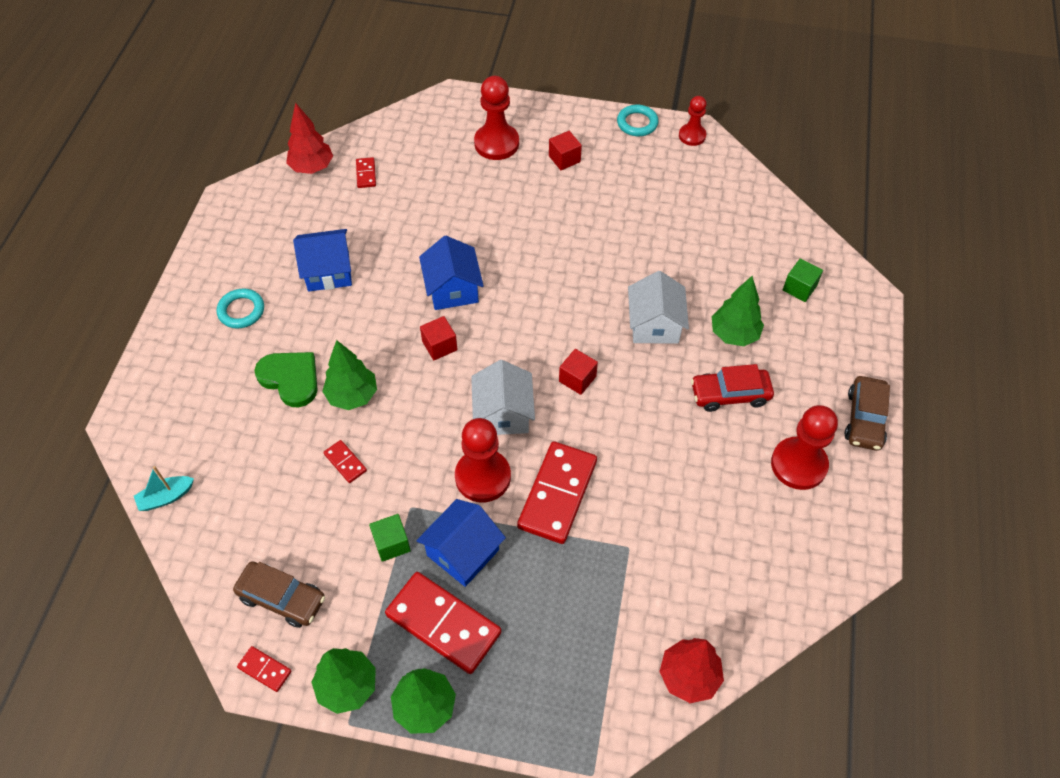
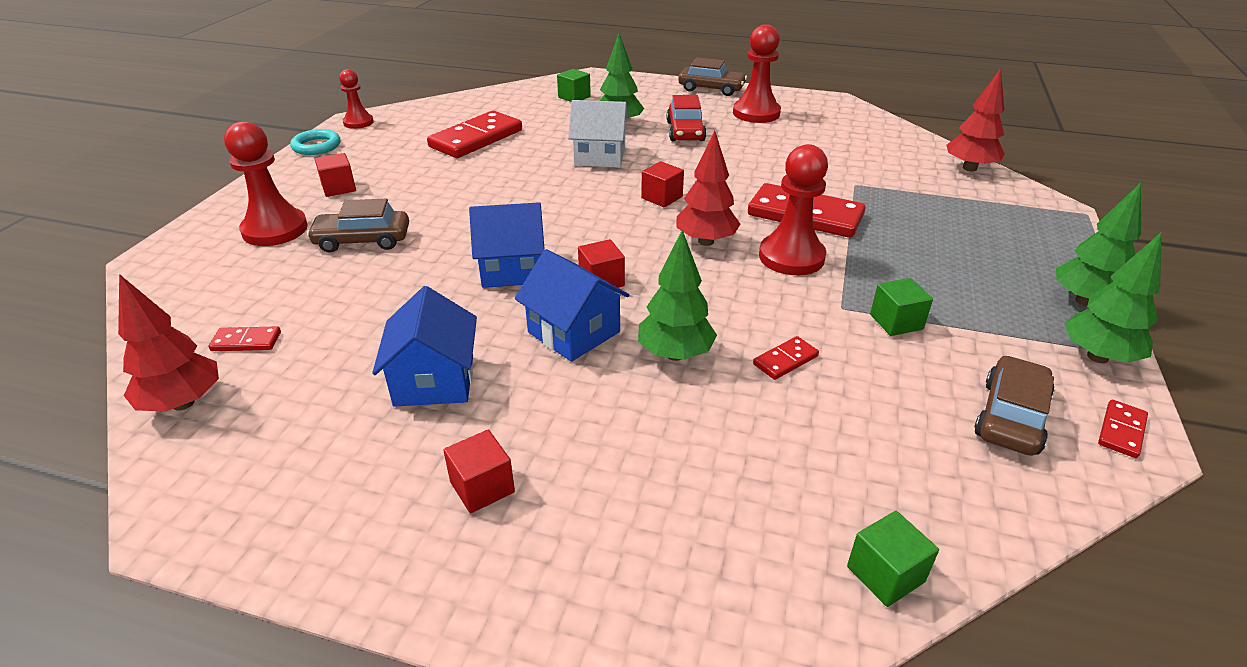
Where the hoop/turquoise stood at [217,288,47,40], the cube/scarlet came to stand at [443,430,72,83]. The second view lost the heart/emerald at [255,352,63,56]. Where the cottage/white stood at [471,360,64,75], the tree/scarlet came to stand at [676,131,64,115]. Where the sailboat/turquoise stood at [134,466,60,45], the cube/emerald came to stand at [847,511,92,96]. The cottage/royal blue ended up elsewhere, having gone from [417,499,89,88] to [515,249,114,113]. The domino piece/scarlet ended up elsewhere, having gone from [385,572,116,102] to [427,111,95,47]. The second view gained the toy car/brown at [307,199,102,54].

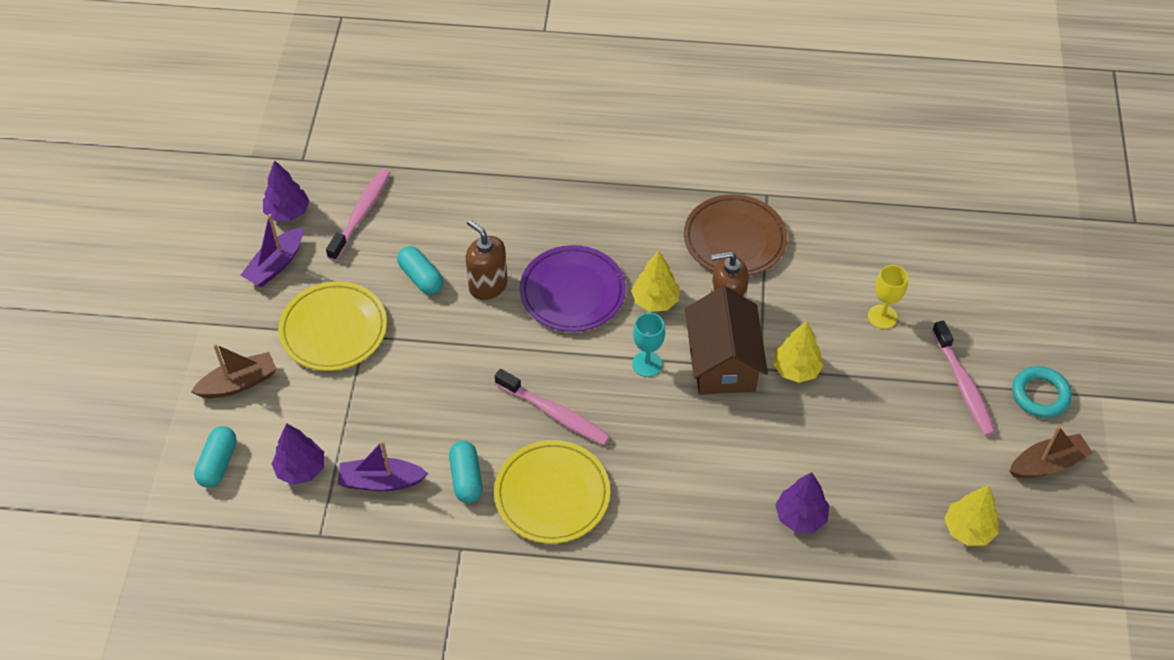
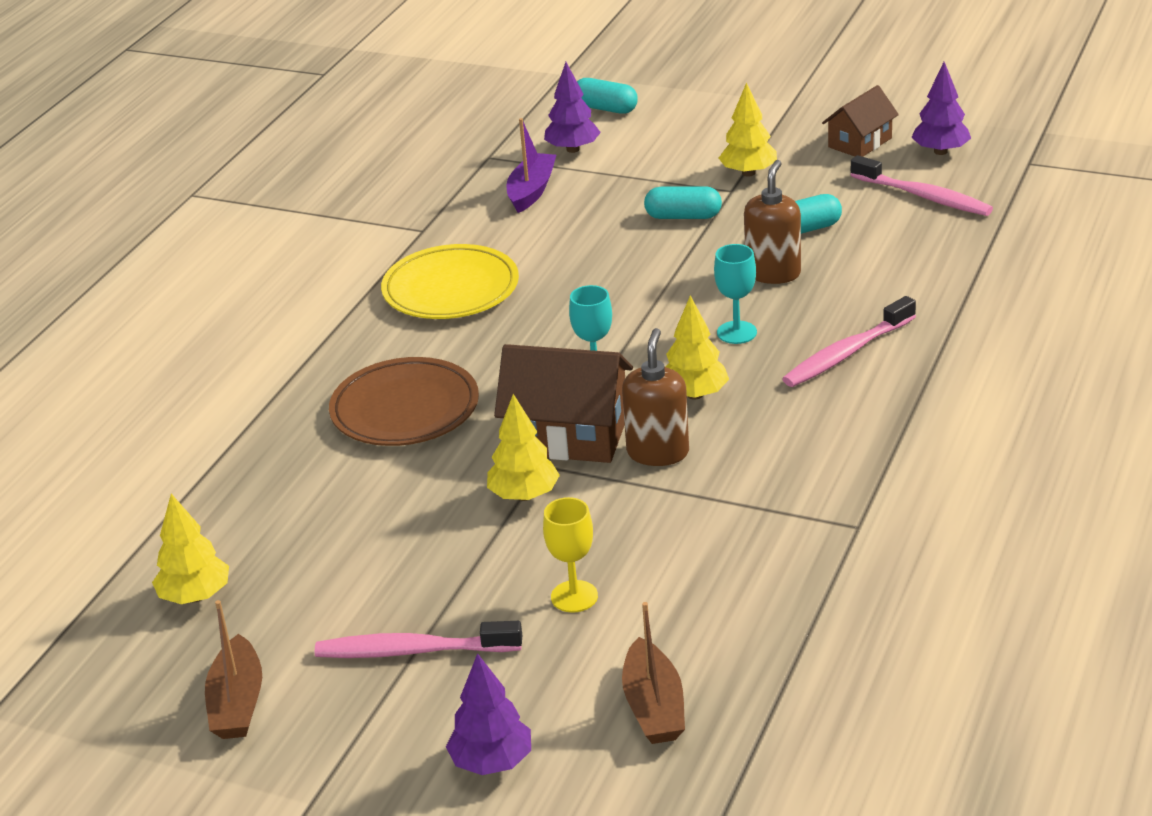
The plate/brown ended up elsewhere, having gone from [684,194,103,82] to [329,357,150,89]. Where the sailboat/violet stood at [241,214,62,73], the cottage/brown came to stand at [822,85,77,72]. The soap pump/brown at [466,220,42,80] ended up facing another way, 45 degrees counterclockwise from before. Where the plate/violet stood at [520,245,106,87], the wine glass/turquoise came to stand at [714,244,43,100]. Where the plate/yellow stood at [278,281,109,90], the tree/yellow came to stand at [719,82,58,94]. The sailboat/brown ended up elsewhere, having gone from [191,344,86,54] to [622,602,63,142]. The second view lost the hoop/turquoise at [1012,366,60,52]. The dental brush/rose-pink ended up elsewhere, having gone from [495,369,115,76] to [782,296,134,91]. The pill shape/turquoise ended up elsewhere, having gone from [449,441,34,62] to [644,186,78,33]. The tree/violet ended up elsewhere, having gone from [775,472,54,60] to [446,653,85,122].

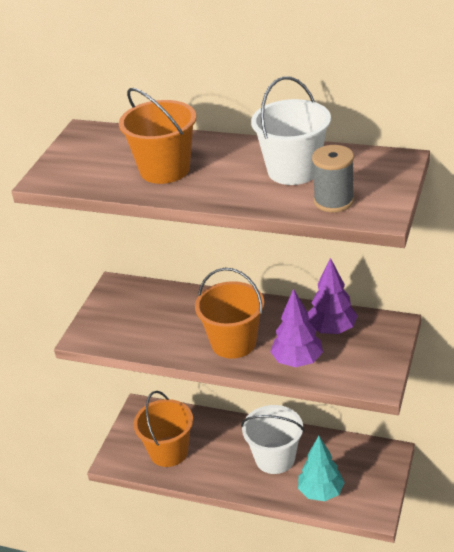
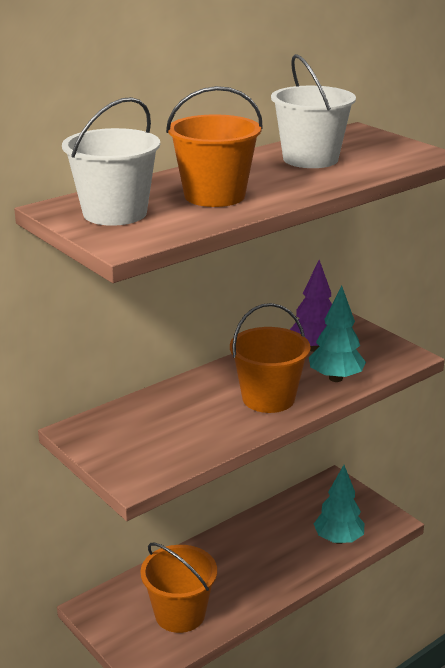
The second view lost the bobbin/gray at [312,145,42,67]. What was the tree/violet at [270,288,53,79] turned into the tree/turquoise at [309,286,57,96]. The bucket/white ended up elsewhere, having gone from [241,405,63,69] to [62,97,98,129].

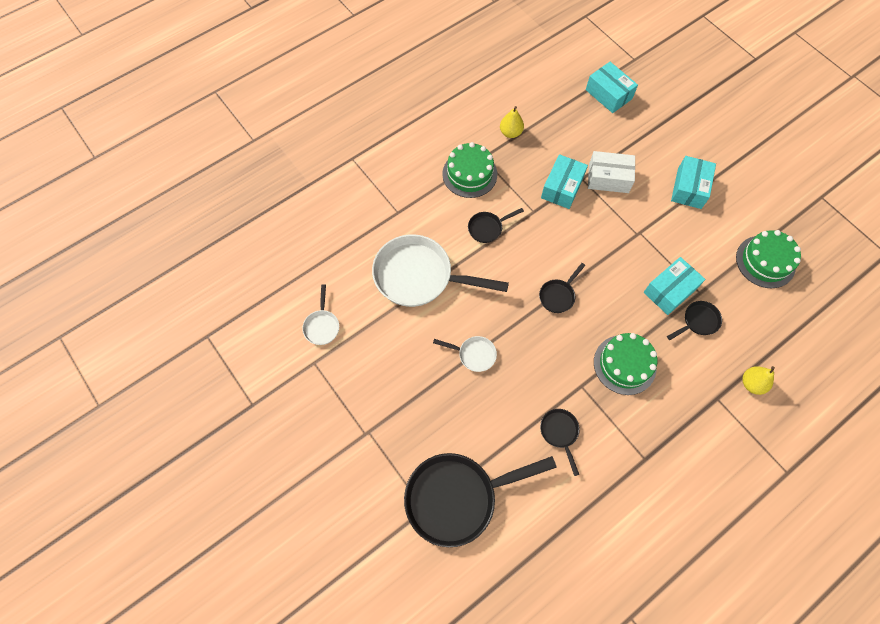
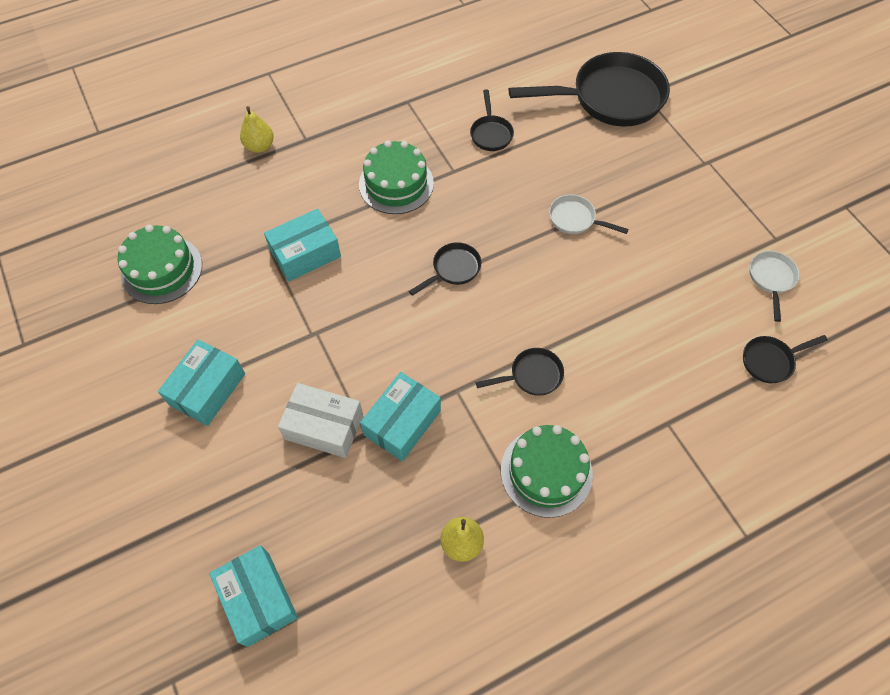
The second view lost the frying pan/white at [372,234,137,73]. The frying pan/ebony ended up elsewhere, having gone from [667,301,55,39] to [743,335,85,48].

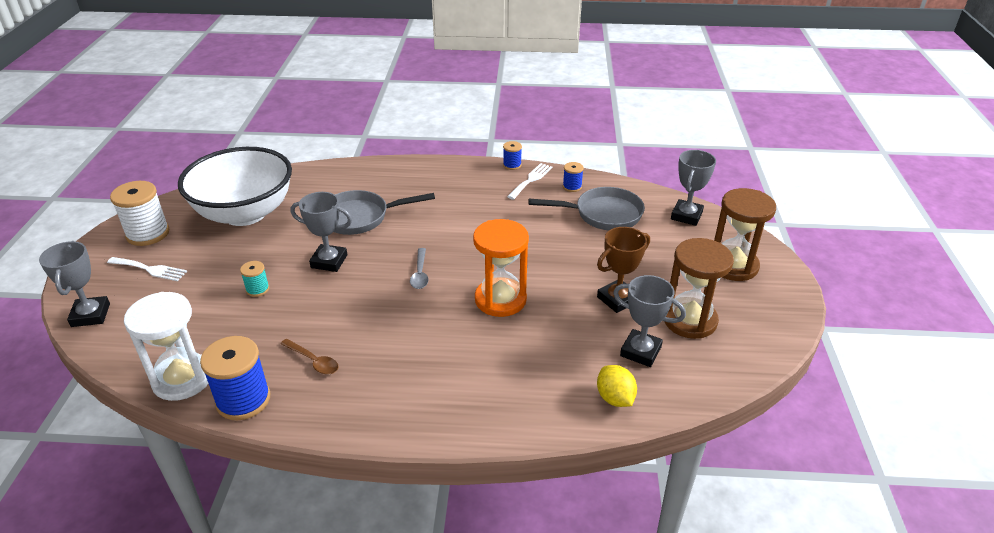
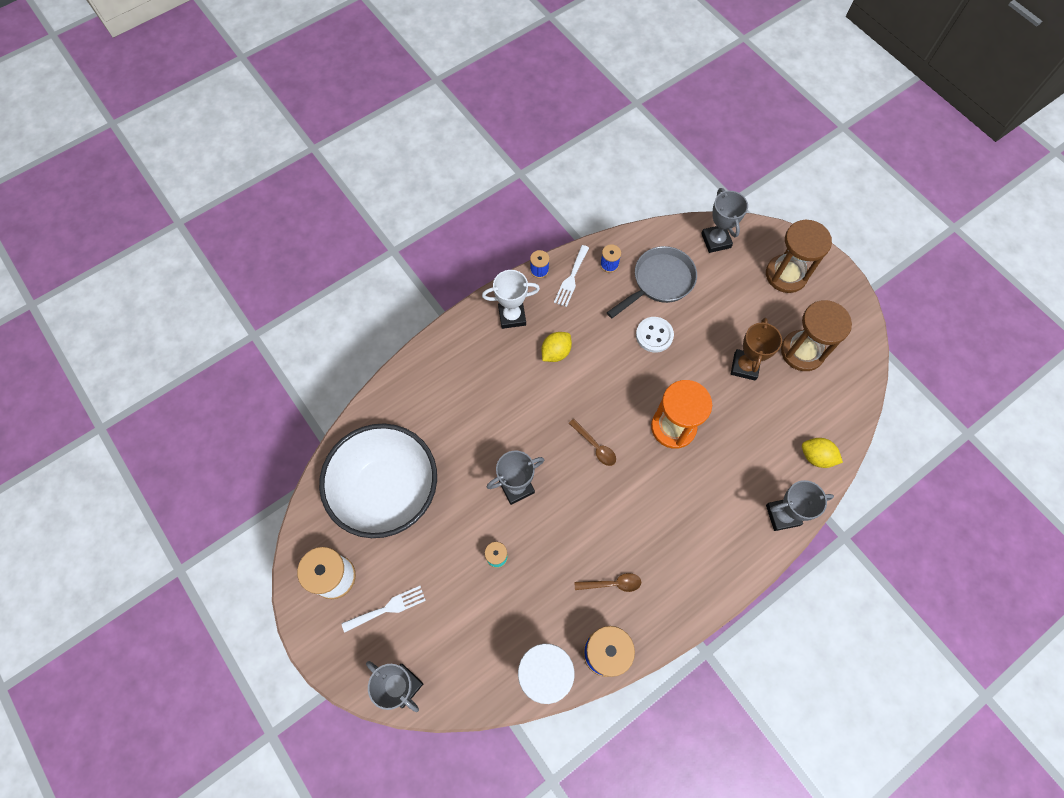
The fork/white at [507,163,45,37] ended up facing another way, 150 degrees counterclockwise from before. The second view lost the frying pan/gray at [334,190,101,45]. What was the tablespoon/gray at [410,248,19,41] turned into the tablespoon/brown at [569,419,47,47]. The award cup/gray ended up elsewhere, having gone from [613,275,73,92] to [766,480,68,51]. The second view gained the award cup/white at [482,270,58,59]. The second view gained the shirt button/white at [636,317,38,36]. The second view gained the toy lemon/yellow at [542,332,30,30].

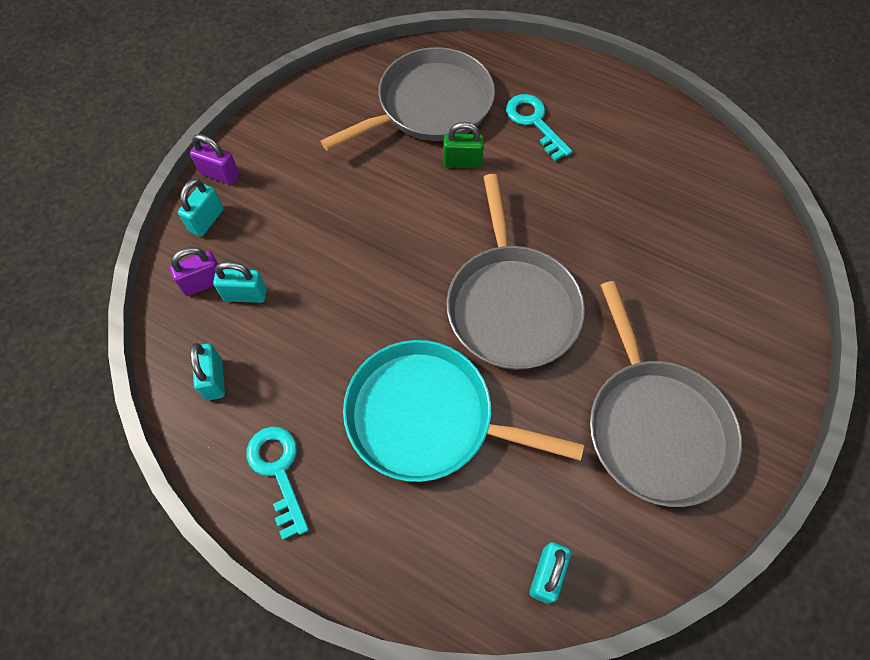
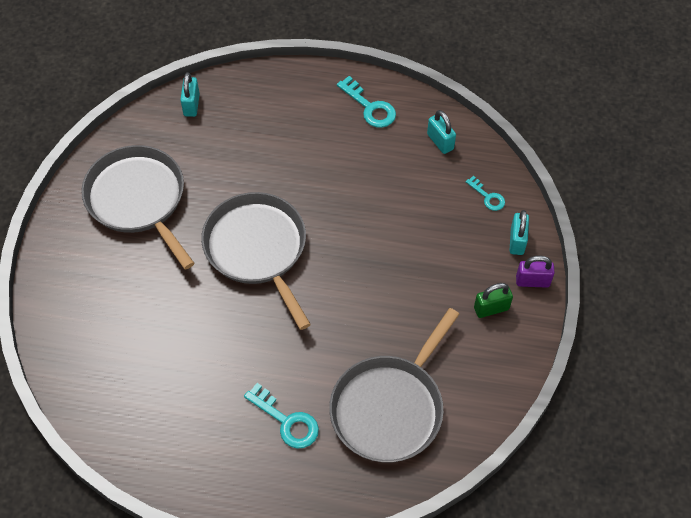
The lock/emerald ended up elsewhere, having gone from [443,122,41,46] to [474,283,39,35]. Where the lock/violet stood at [170,247,48,49], the latchkey/turquoise came to stand at [466,176,39,35]. The second view lost the lock/turquoise at [213,262,54,41]. The second view lost the frying pan/turquoise at [343,340,241,142].

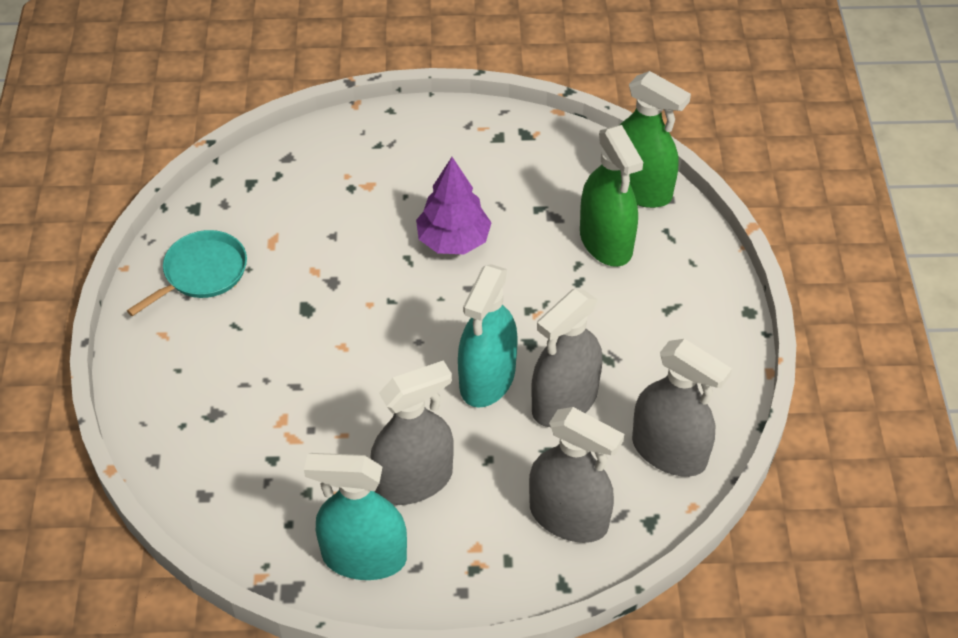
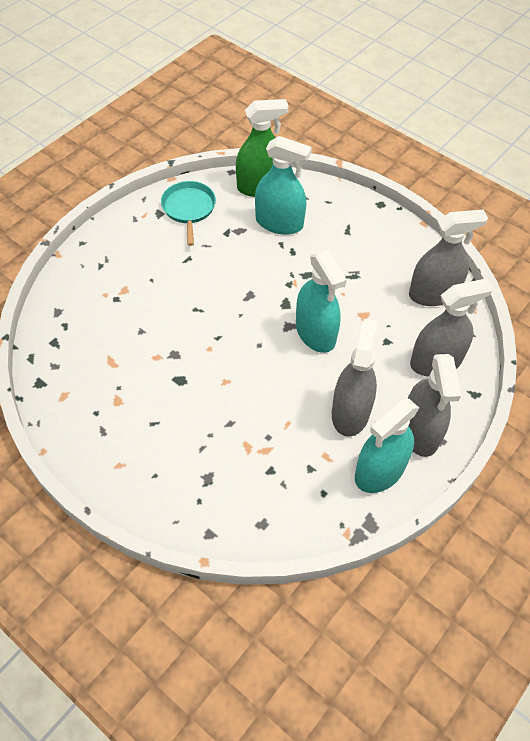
What was the sprayer/emerald at [580,125,63,142] turned into the sprayer/turquoise at [255,136,57,99]. The second view lost the tree/violet at [416,157,75,97]. The frying pan/turquoise ended up elsewhere, having gone from [127,230,120,86] to [161,181,55,65]. The sprayer/gray ended up elsewhere, having gone from [531,289,71,138] to [408,354,53,103].

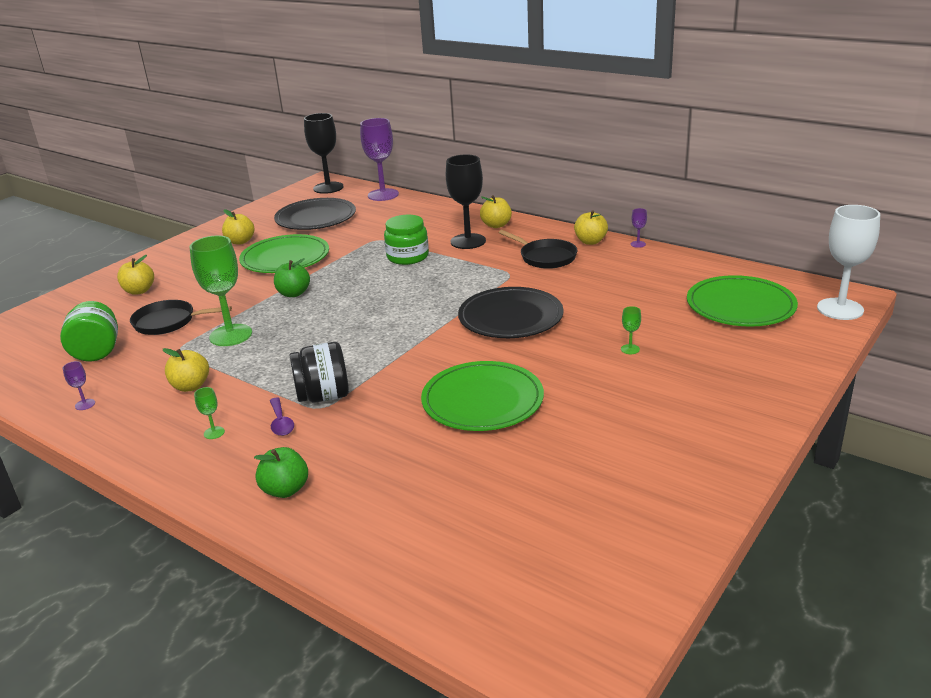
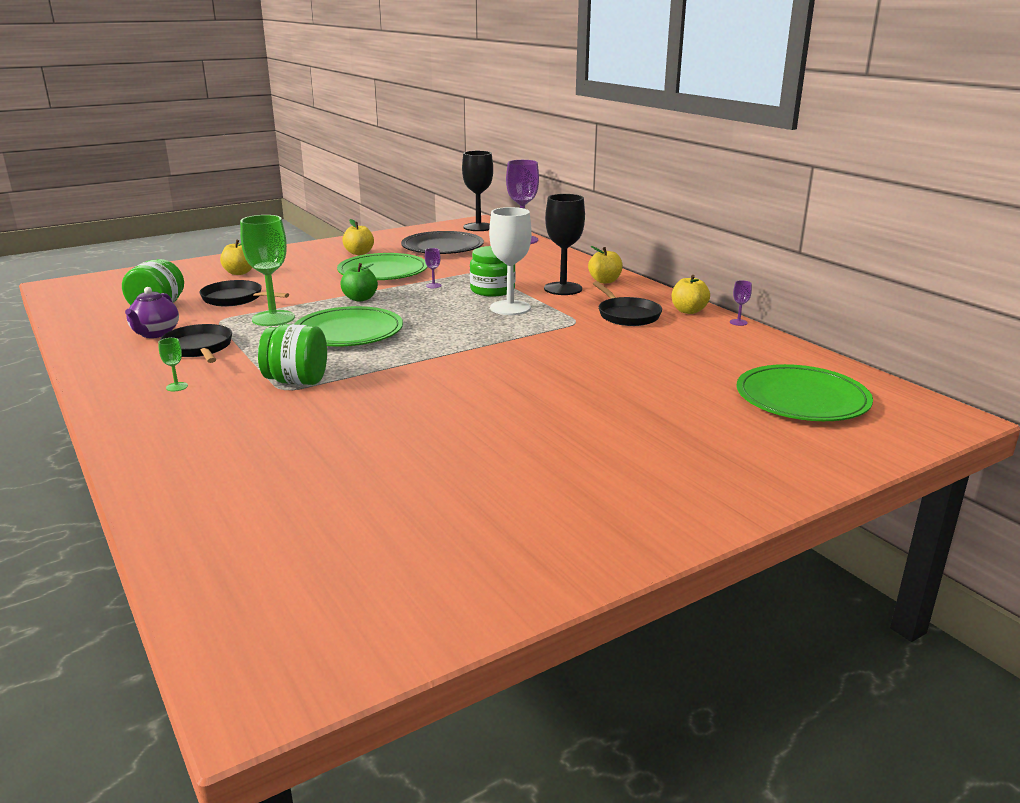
The wine glass/white ended up elsewhere, having gone from [817,205,63,115] to [489,207,43,108]. The second view lost the plate/ebony at [458,287,106,51]. The second view lost the wine glass/emerald at [621,306,20,48]. What was the jam jar/ebony at [290,342,59,61] turned into the jam jar/emerald at [258,324,69,61]. Where the apple/yellow stood at [163,348,46,44], the frying pan/ebony came to stand at [160,324,72,39]. The wine glass/violet ended up elsewhere, having gone from [63,361,32,49] to [425,248,17,40]. The plate/emerald ended up elsewhere, having gone from [421,361,123,70] to [294,306,109,40]. The second view lost the tablespoon/violet at [270,398,24,38]. The second view lost the apple/emerald at [254,447,54,51]. The second view gained the tea pot/violet at [125,287,54,51].

